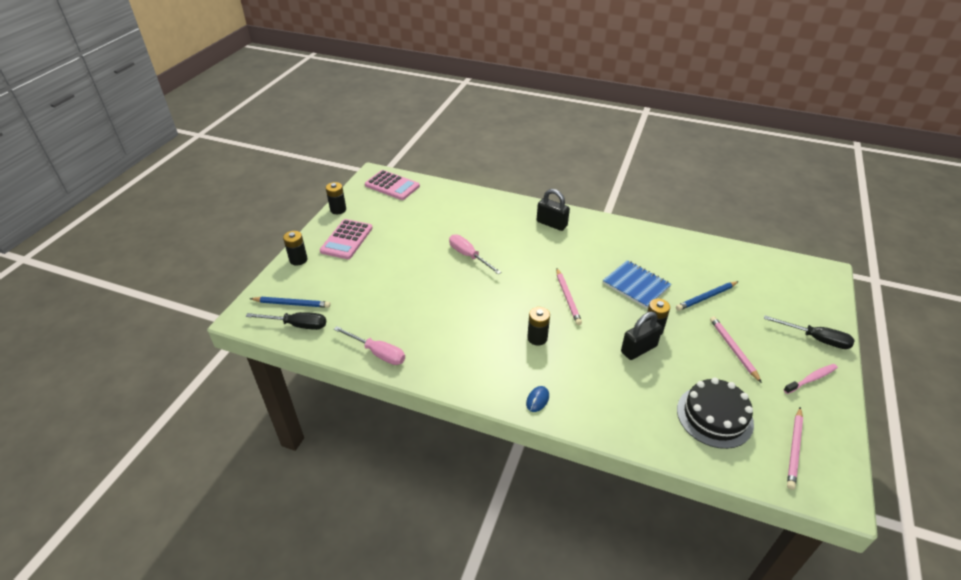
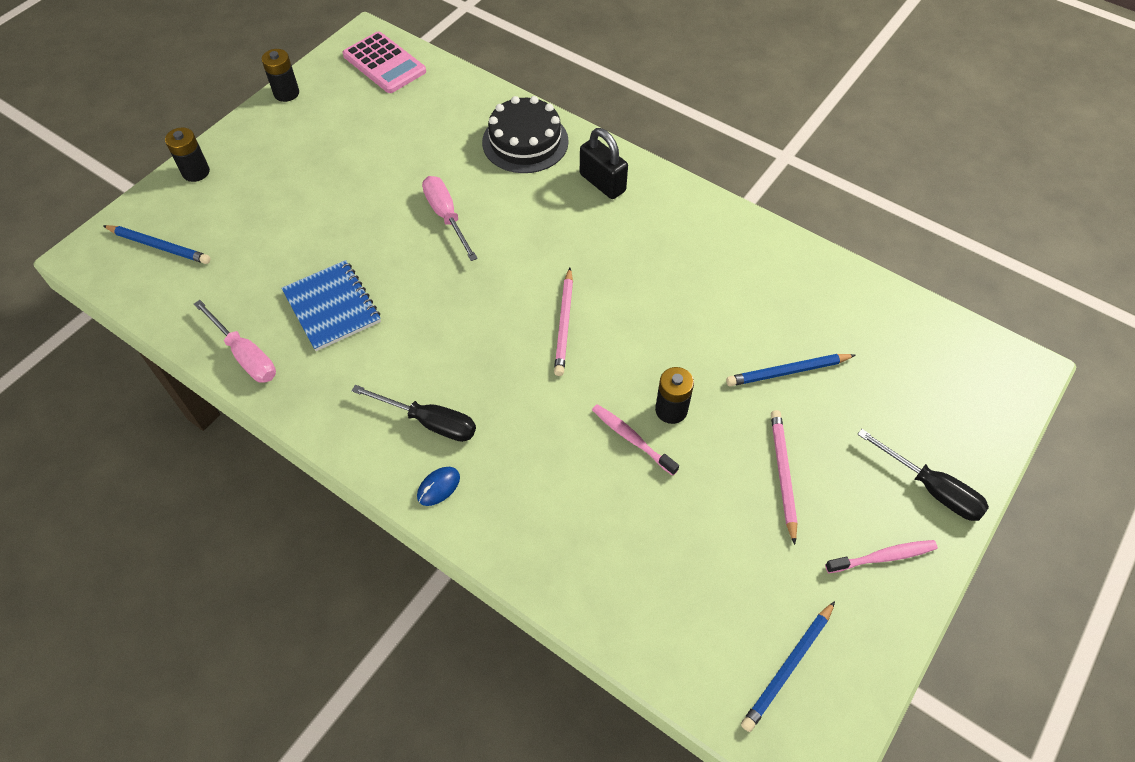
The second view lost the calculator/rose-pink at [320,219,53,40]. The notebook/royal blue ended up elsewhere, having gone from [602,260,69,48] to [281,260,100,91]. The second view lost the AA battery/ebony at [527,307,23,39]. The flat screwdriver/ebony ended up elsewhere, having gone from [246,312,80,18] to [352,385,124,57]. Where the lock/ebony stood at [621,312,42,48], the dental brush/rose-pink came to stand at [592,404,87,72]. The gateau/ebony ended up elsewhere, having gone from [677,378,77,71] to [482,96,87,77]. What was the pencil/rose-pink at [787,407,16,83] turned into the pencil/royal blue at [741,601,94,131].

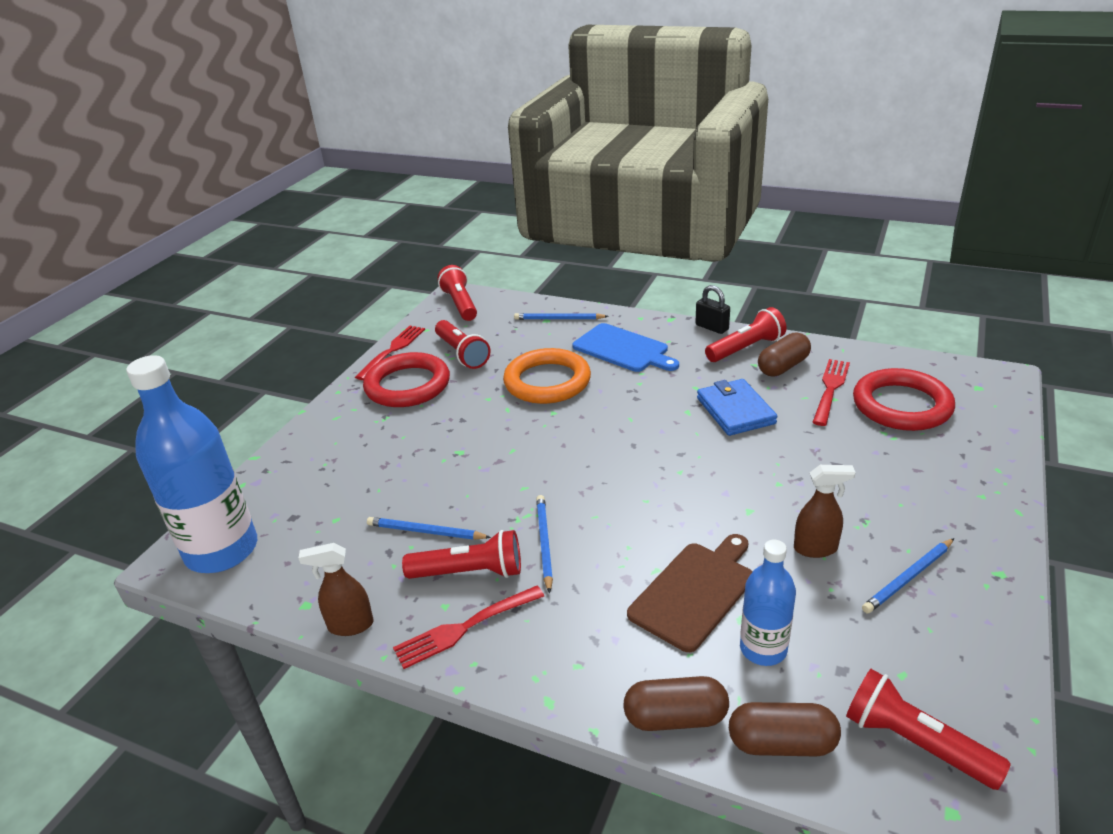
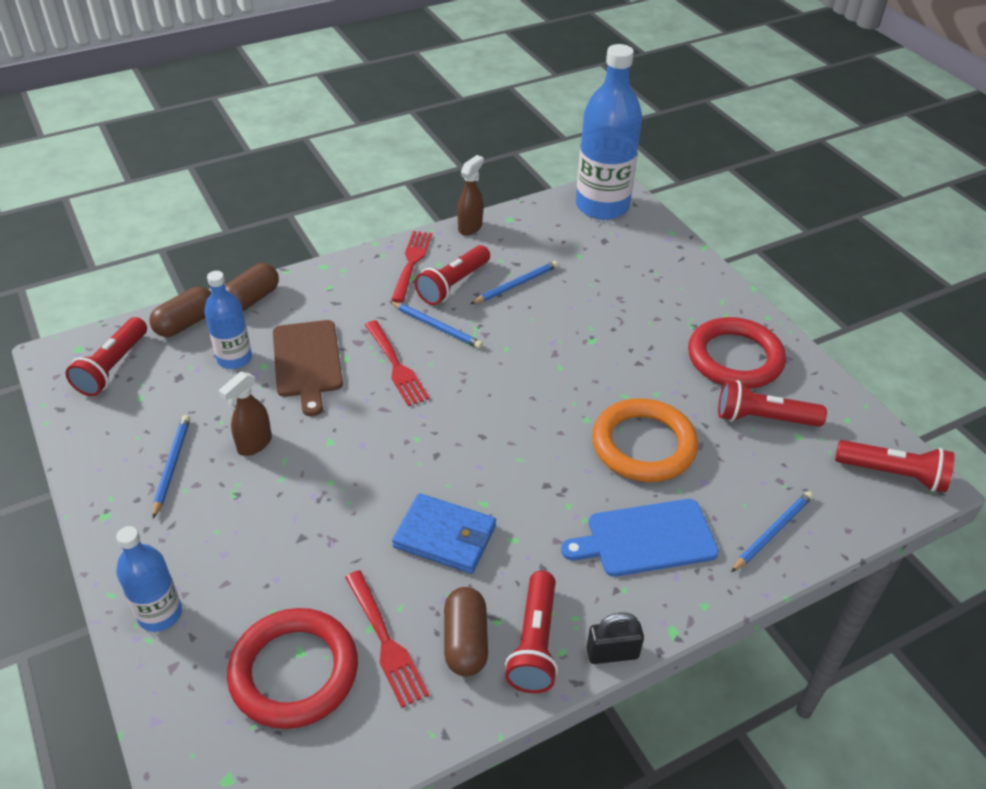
The fork/scarlet ended up elsewhere, having gone from [355,326,70,54] to [365,320,65,86]. The torch/scarlet at [846,669,165,121] ended up facing another way, 120 degrees clockwise from before. The second view gained the drink bottle/royal blue at [116,526,66,106].

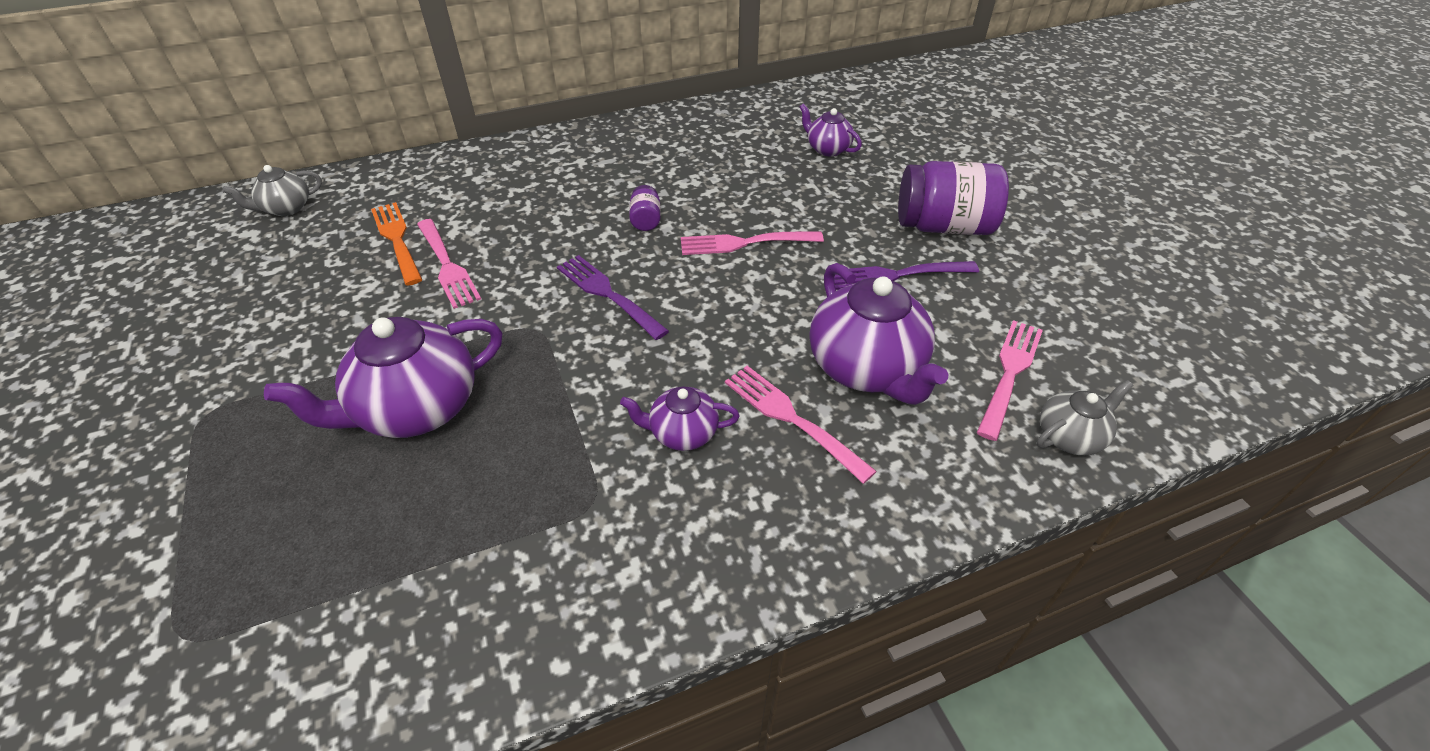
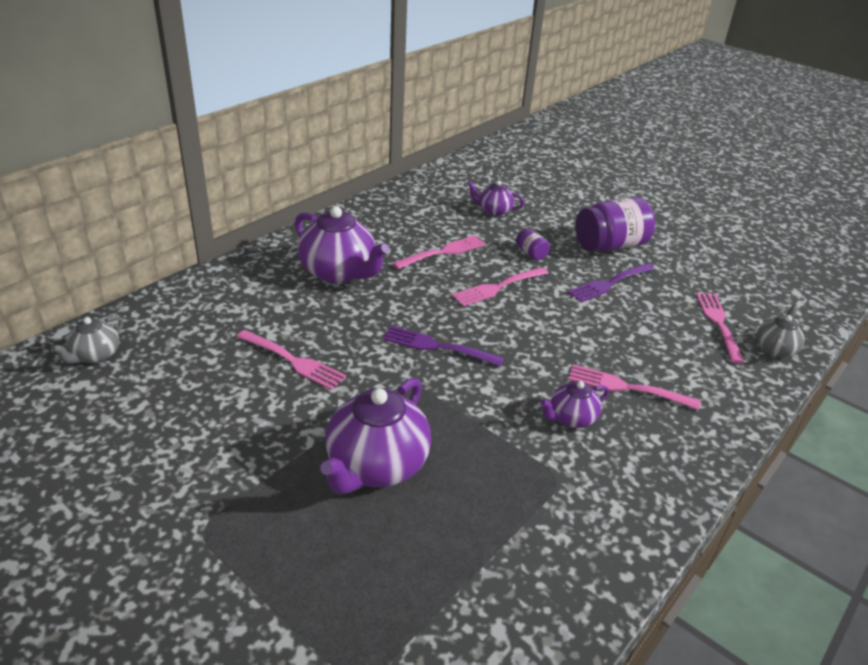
The jam jar/violet ended up elsewhere, having gone from [629,185,32,46] to [516,228,34,32]. The second view lost the fork/bright orange at [371,202,52,84]. The tea pot/violet ended up elsewhere, having gone from [809,263,140,142] to [295,206,94,78]. The second view gained the fork/rose-pink at [392,235,94,34].

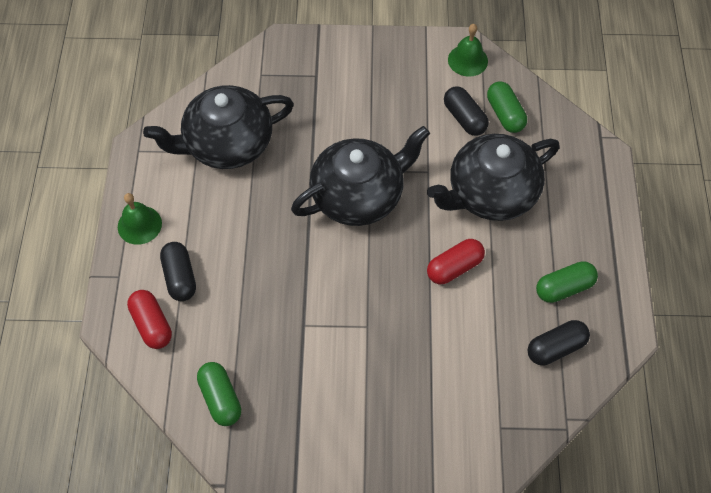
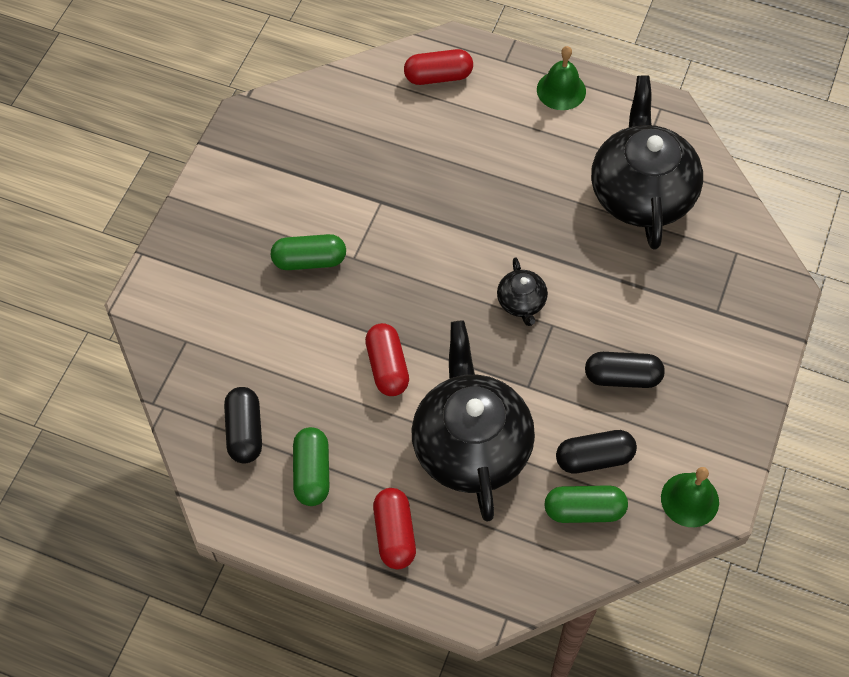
The size of the tea pot/ebony at [291,126,139,100] changed by a factor of 0.44. The pill shape/ebony ended up elsewhere, having gone from [160,242,36,59] to [585,352,80,36]. The pill shape/emerald ended up elsewhere, having gone from [197,362,44,64] to [271,234,75,36]. The second view gained the pill shape/scarlet at [373,488,43,81].

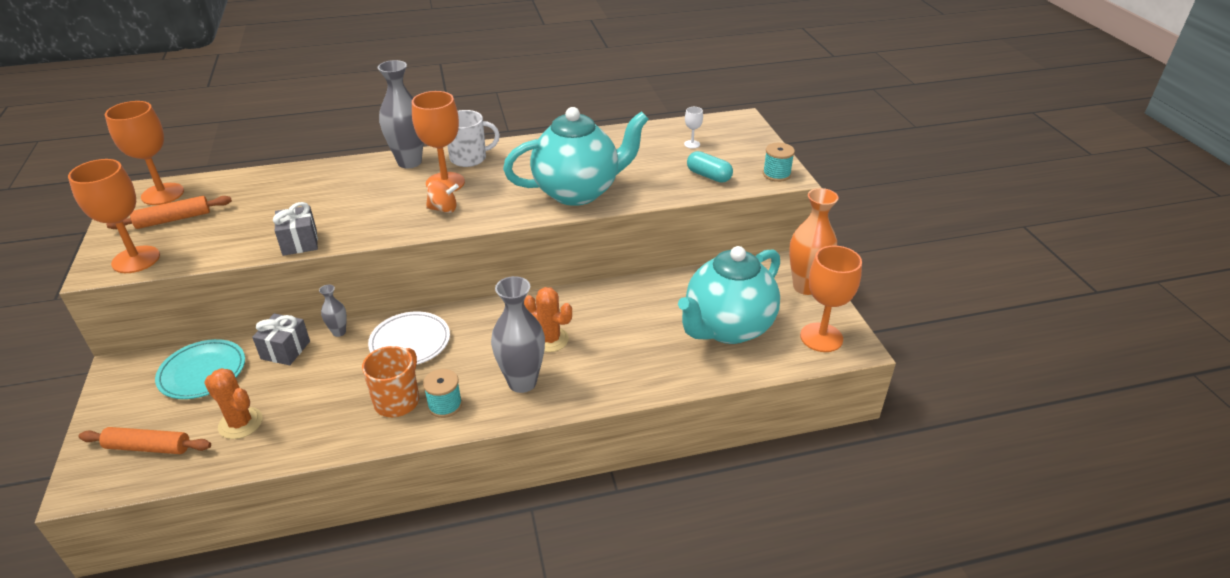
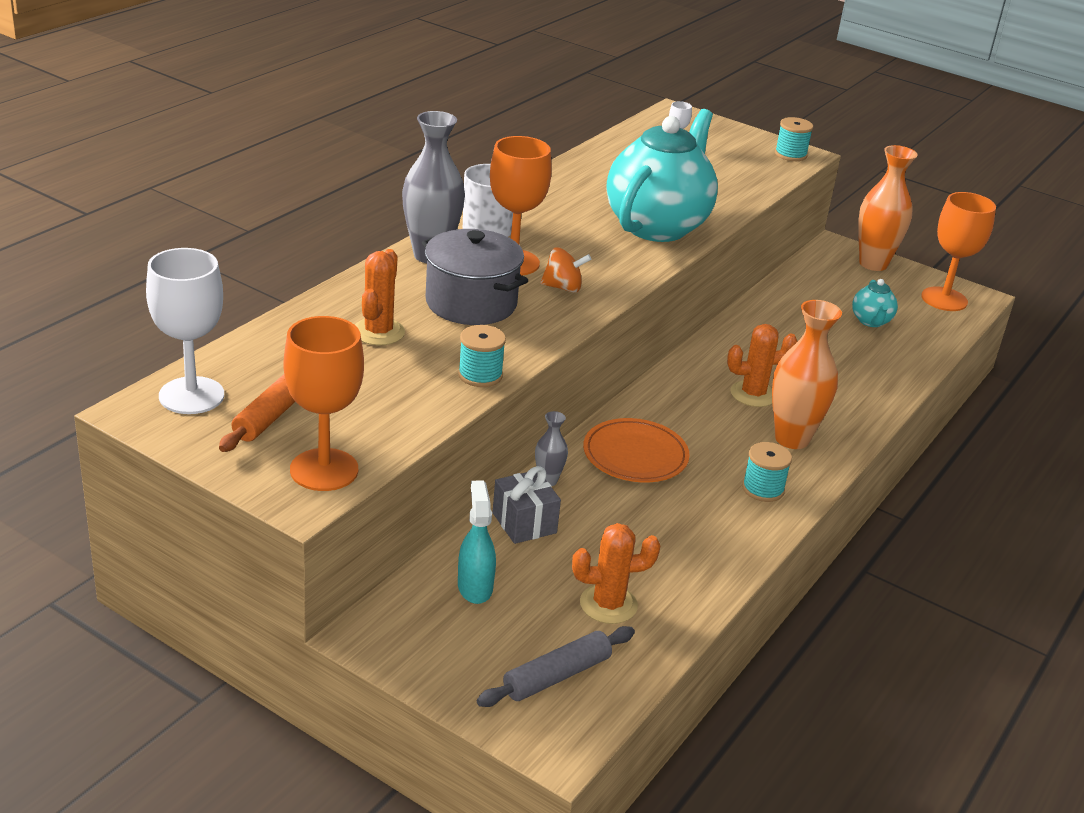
What was the wine glass/bright orange at [105,101,79,104] turned into the wine glass/white at [146,248,78,166]. The second view lost the pill shape/turquoise at [687,151,46,32]. The whirligig/bright orange at [426,180,33,33] ended up facing another way, 45 degrees clockwise from before. Where the wrapped gift/gray stood at [273,202,45,54], the bobbin/turquoise came to stand at [458,325,48,62]. The size of the tea pot/turquoise at [678,246,102,98] changed by a factor of 0.43. What was the tall vase/gray at [491,276,54,117] turned into the tall vase/bright orange at [772,300,70,149]. What was the plate/white at [368,311,82,54] turned into the plate/bright orange at [583,418,107,64]. Where the plate/turquoise stood at [155,339,90,60], the sprayer/turquoise came to stand at [458,480,38,124]. The second view lost the mug/bright orange at [362,346,57,71]. What was the pastry roller/bright orange at [79,427,132,27] turned into the pastry roller/gray at [477,626,158,81]. The second view gained the pot/gray at [422,229,106,96]. The second view gained the saguaro cactus/bright orange at [355,249,50,96].

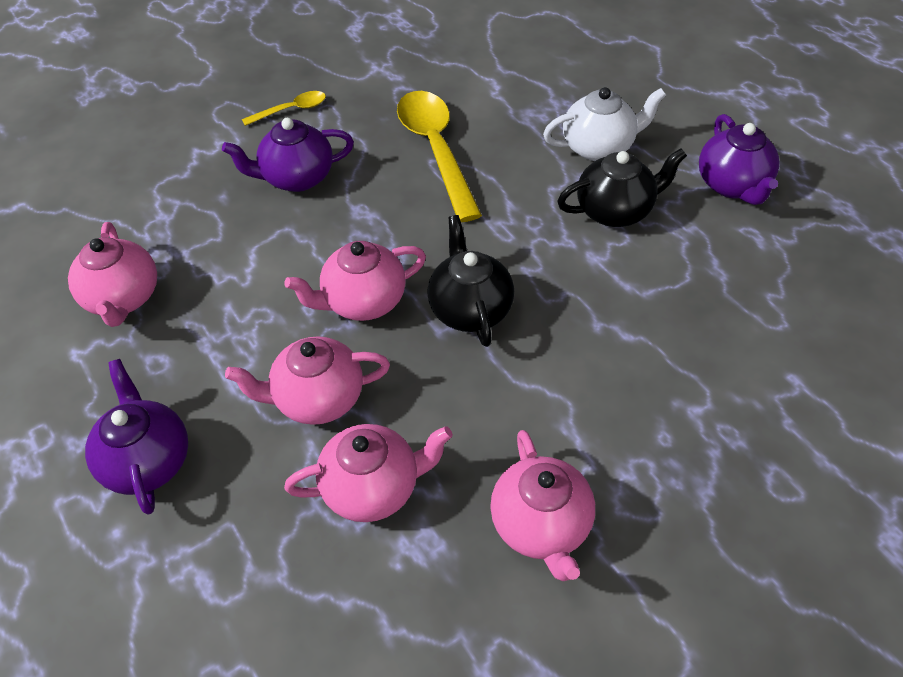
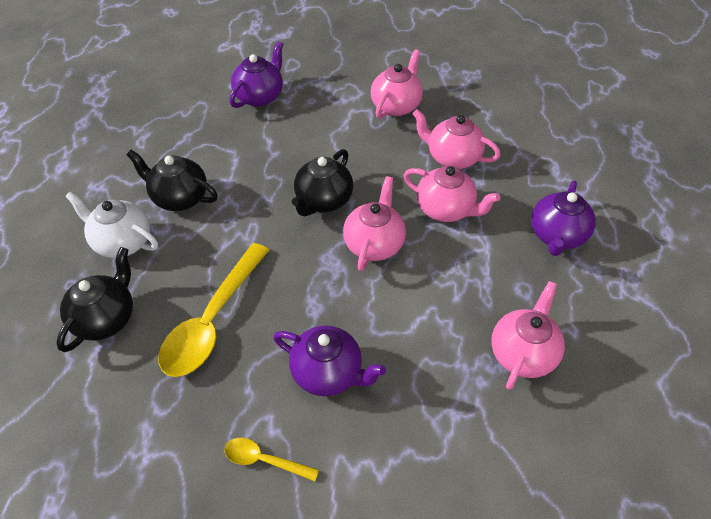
The tea pot/violet ended up elsewhere, having gone from [699,114,81,91] to [229,41,54,67]. The tea pot/rose-pink at [284,241,142,80] ended up facing another way, 90 degrees counterclockwise from before. The second view gained the tea pot/ebony at [56,247,77,105].

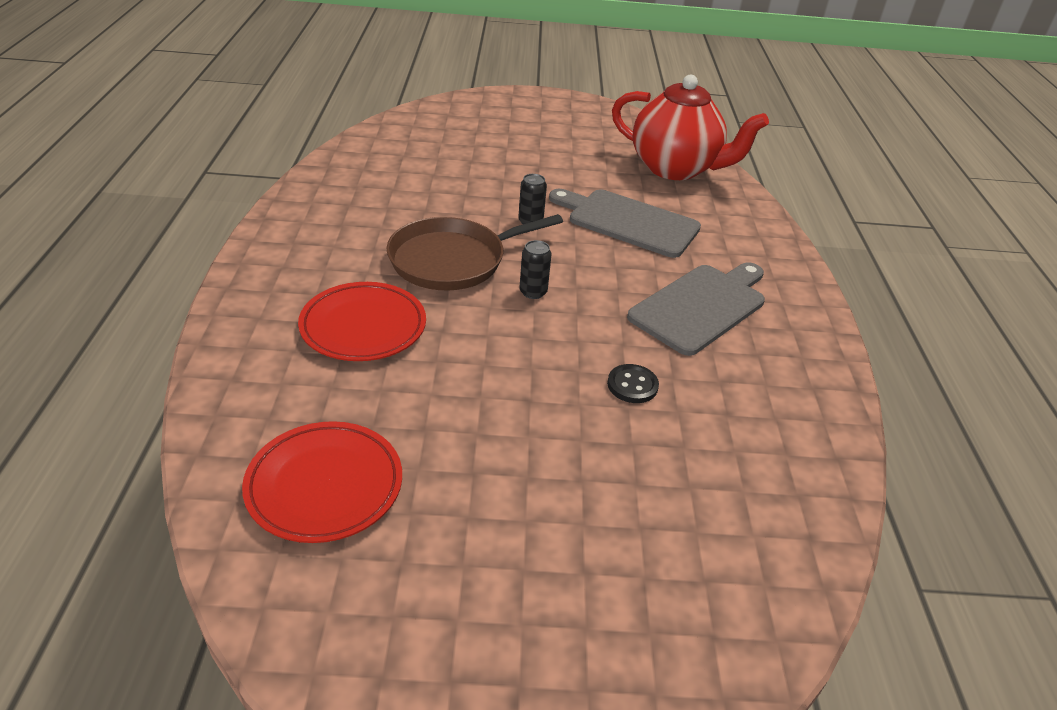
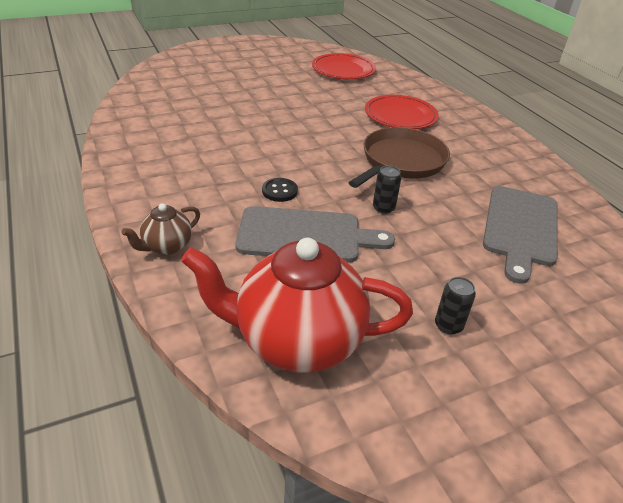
The can/ebony ended up elsewhere, having gone from [519,240,33,59] to [435,277,41,58]. The cutting board/gray ended up elsewhere, having gone from [627,262,138,94] to [483,186,75,98]. The shirt button/ebony ended up elsewhere, having gone from [607,364,52,39] to [262,178,36,24]. The second view gained the tea pot/brown at [121,203,79,52].

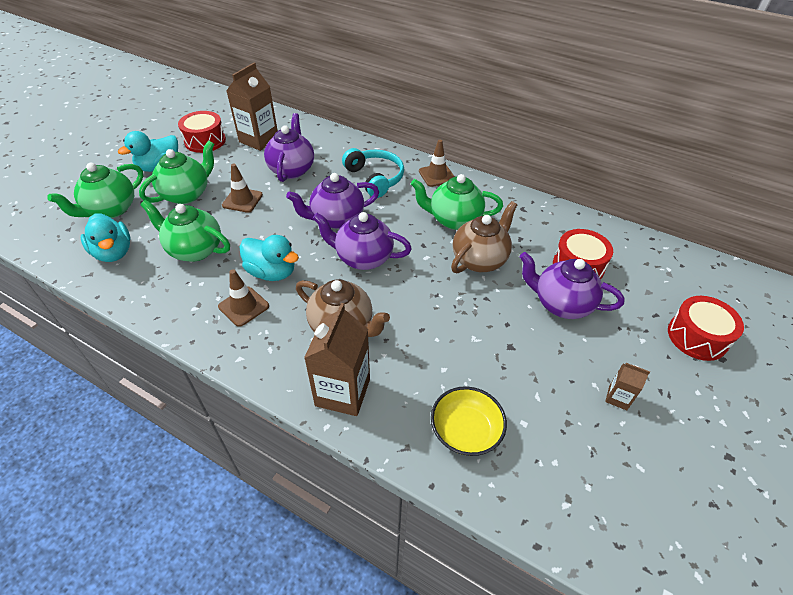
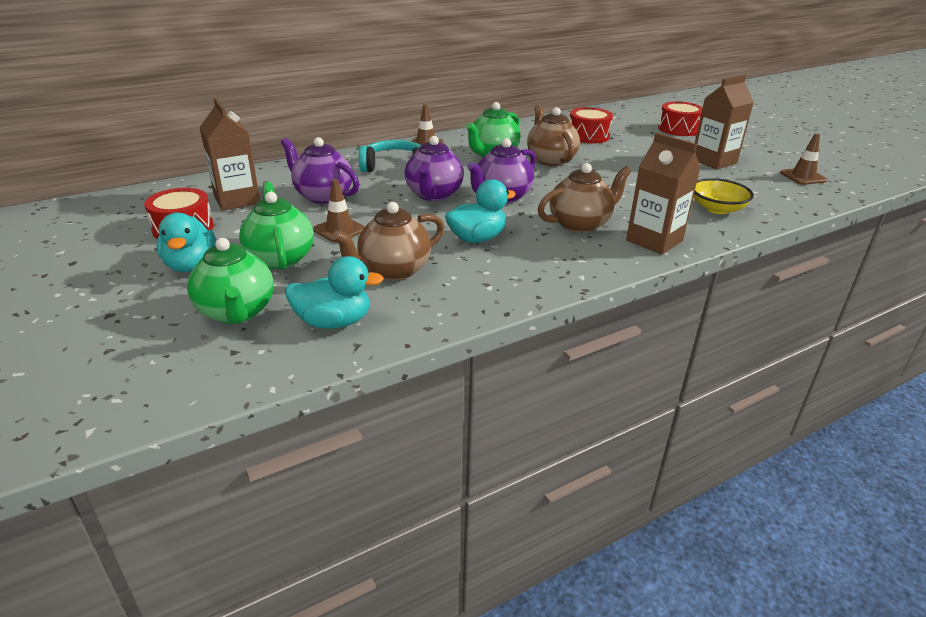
What was the tea pot/emerald at [140,200,90,62] turned into the tea pot/brown at [332,202,112,78]. The second view lost the tea pot/violet at [520,252,105,67]. The road cone/brown ended up elsewhere, having gone from [218,269,51,58] to [780,133,47,52]. The size of the carton/brown at [605,363,45,47] changed by a factor of 2.06.

